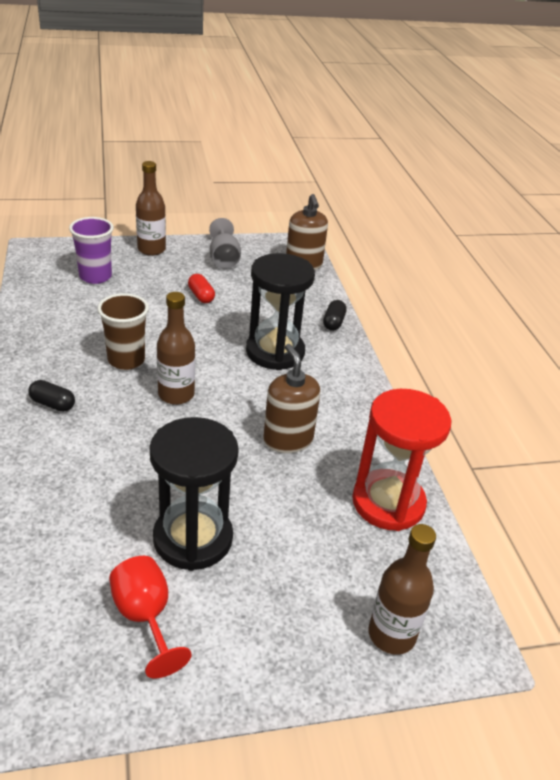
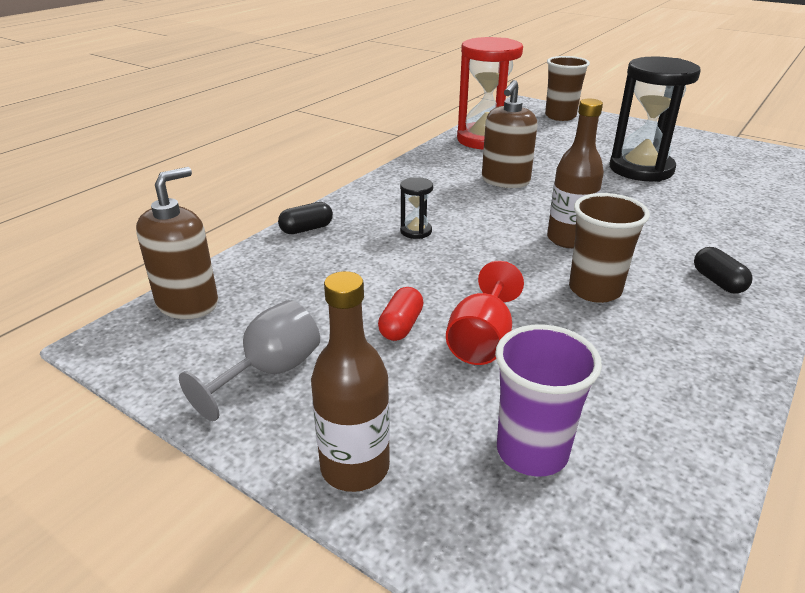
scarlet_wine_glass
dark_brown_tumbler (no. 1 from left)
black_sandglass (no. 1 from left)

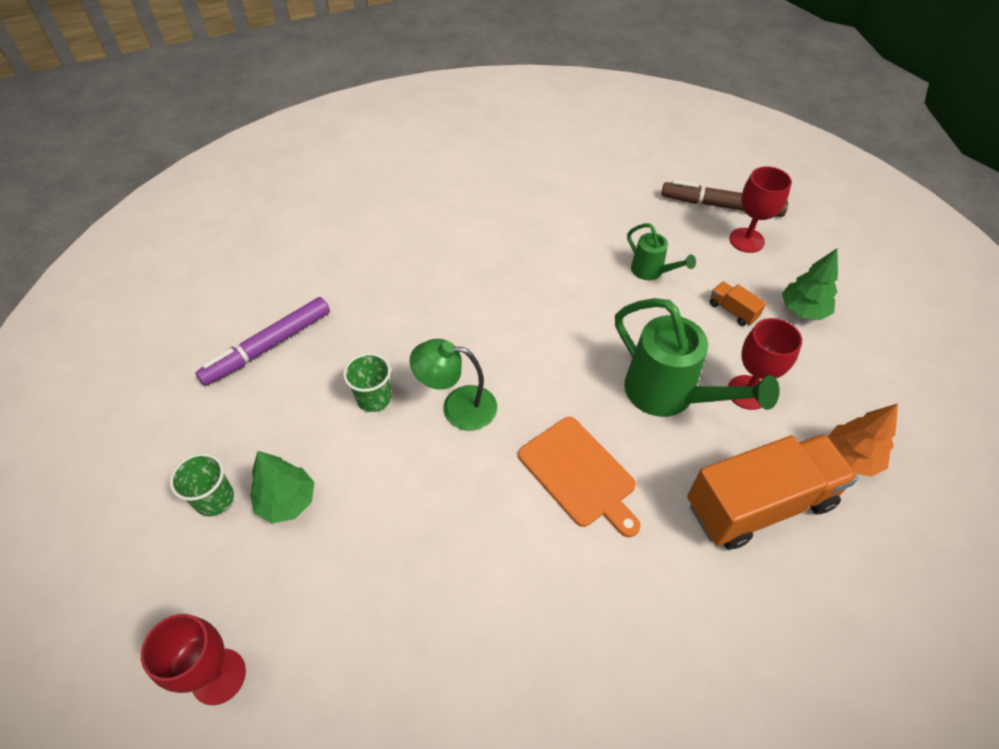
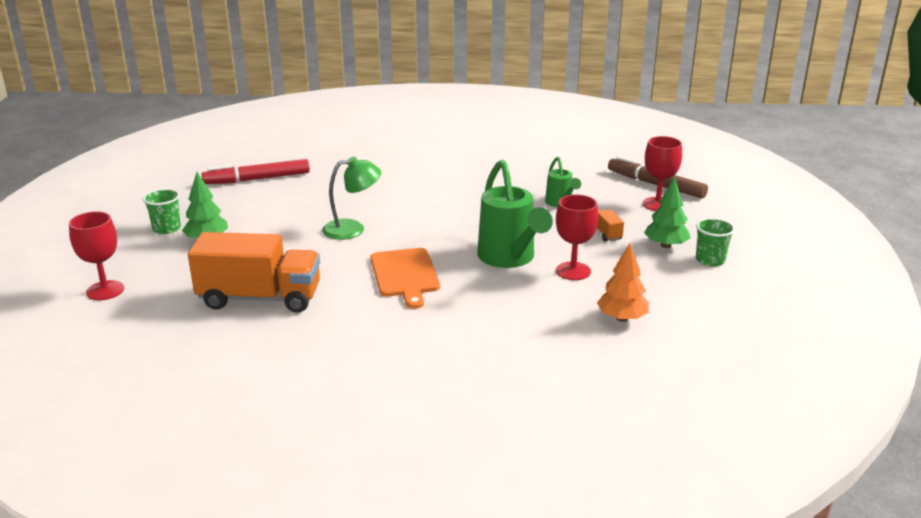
green_tumbler (no. 2 from left)
orange-coloured_lorry (no. 1 from left)
scarlet_marker
green_lamp

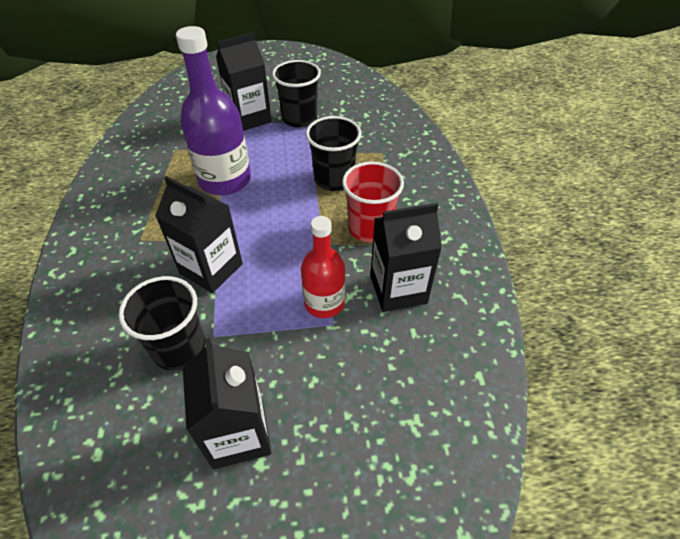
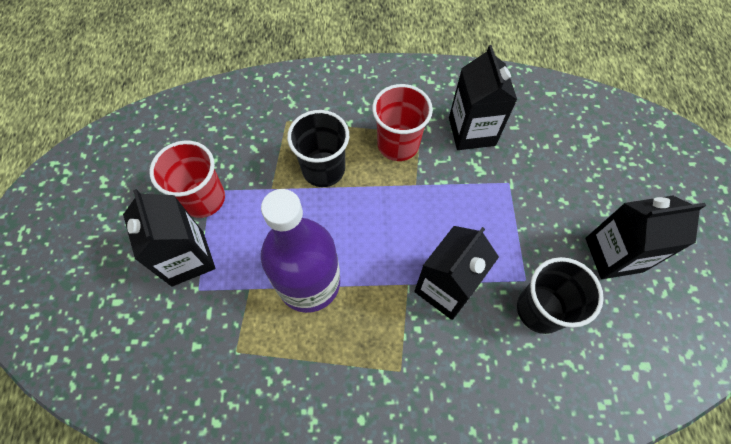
scarlet_flask
scarlet_tumbler (no. 1 from left)

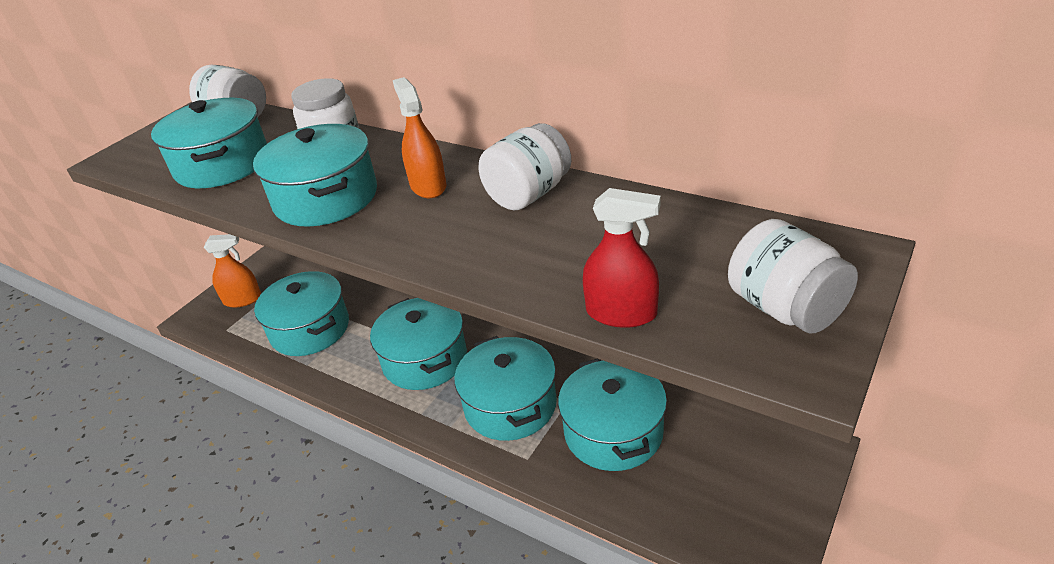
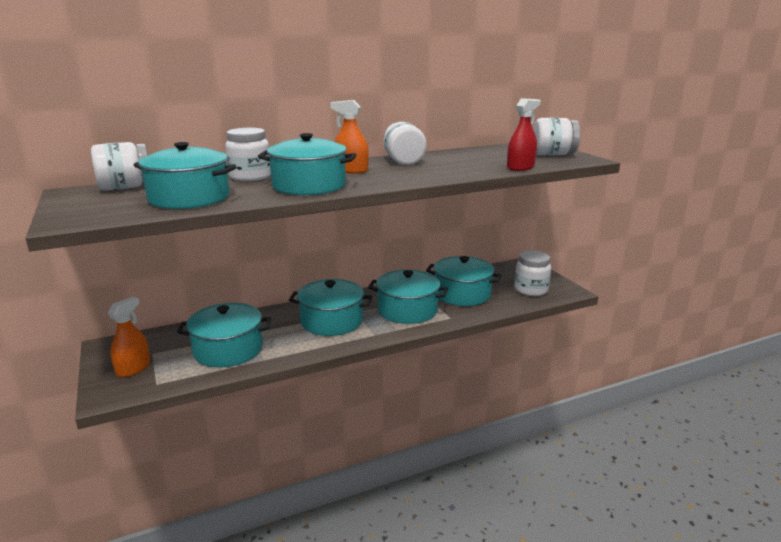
snow-white_jam_jar (no. 4 from left)

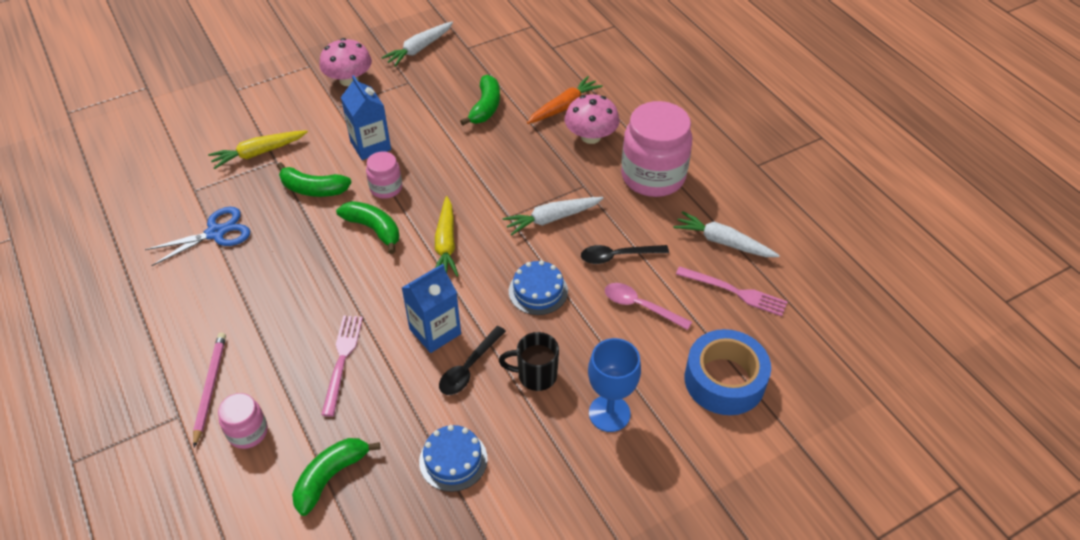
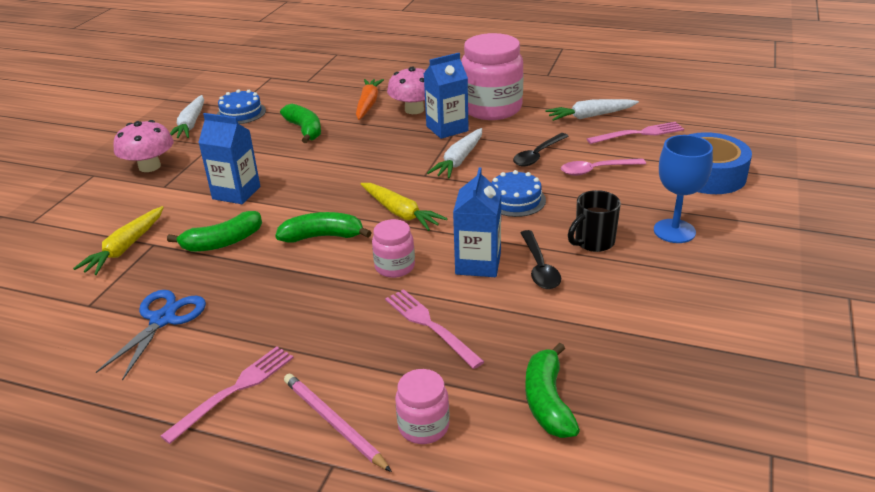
rosy_dinner_fork (no. 1 from left)
royal_blue_juice_carton (no. 2 from left)
rosy_jam_jar (no. 1 from left)
royal_blue_cake (no. 1 from left)

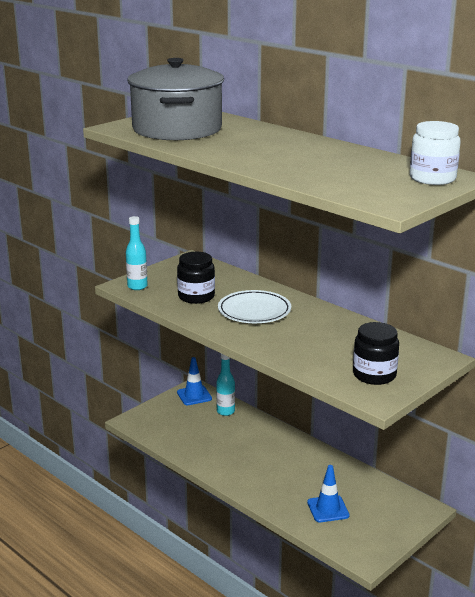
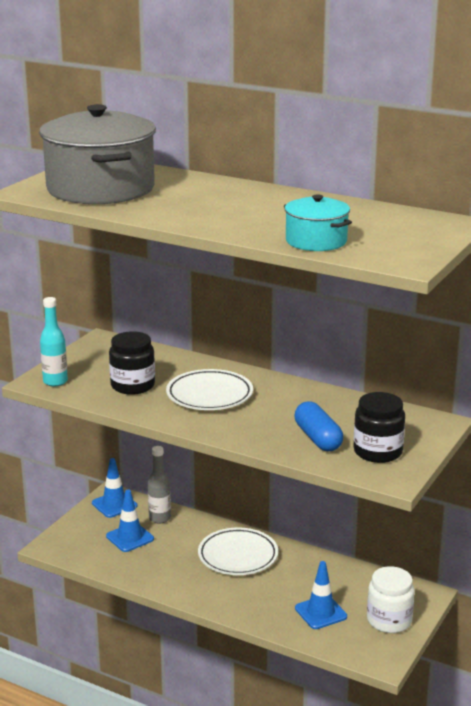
royal_blue_road_cone (no. 2 from left)
snow-white_dinner_plate (no. 2 from left)
turquoise_stockpot
royal_blue_capsule
snow-white_jam_jar
grey_flask

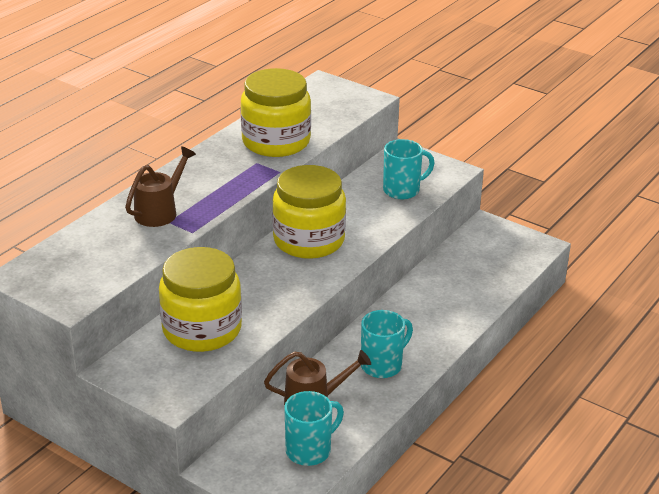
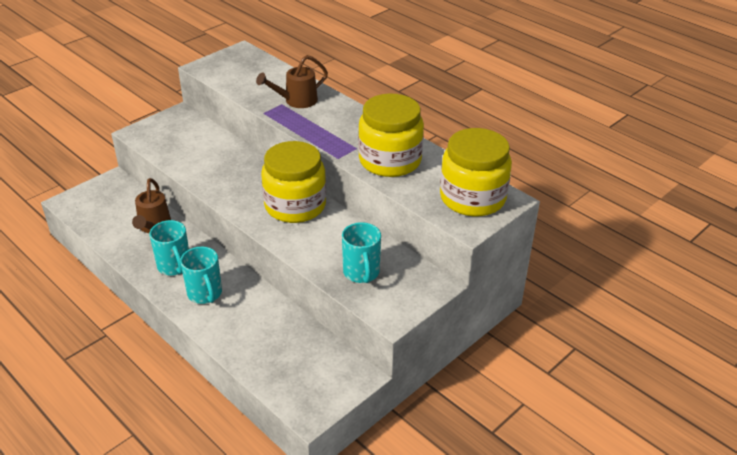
golden_jam_jar (no. 3 from left)
turquoise_mug (no. 2 from left)
dark_brown_watering_pot (no. 2 from left)

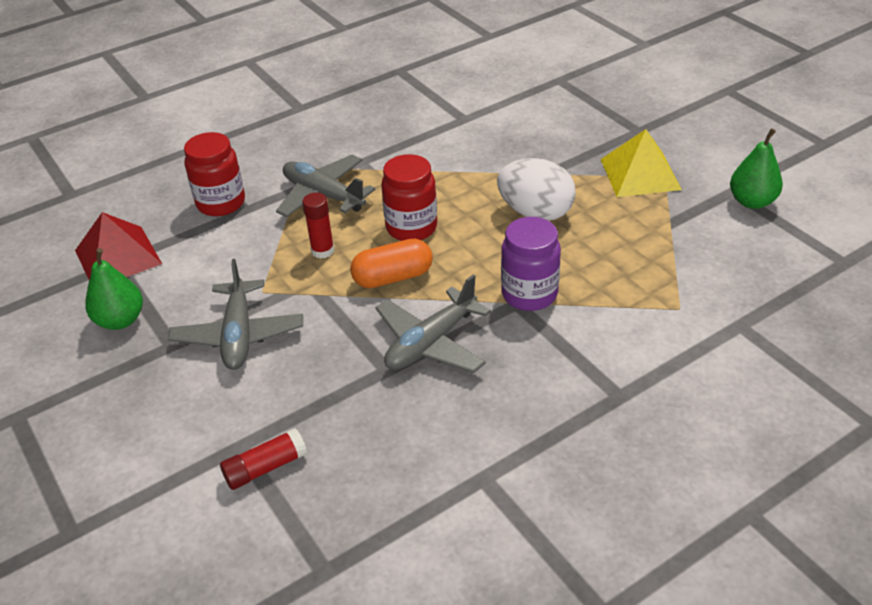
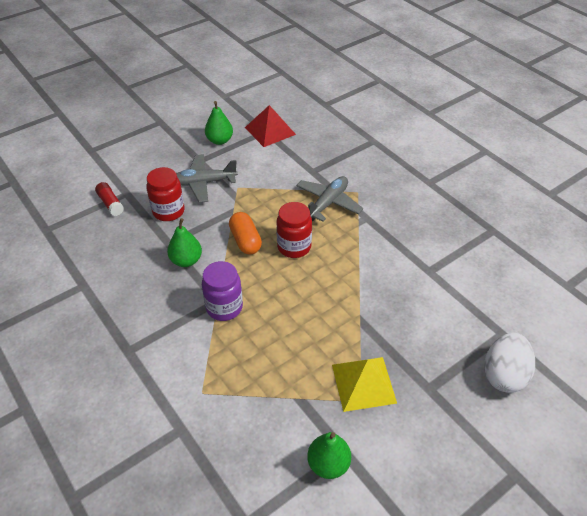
scarlet_glue_stick (no. 2 from left in the first image)
scarlet_jam_jar (no. 1 from left)
snow-white_toy_egg
green_pear_fruit (no. 1 from left)

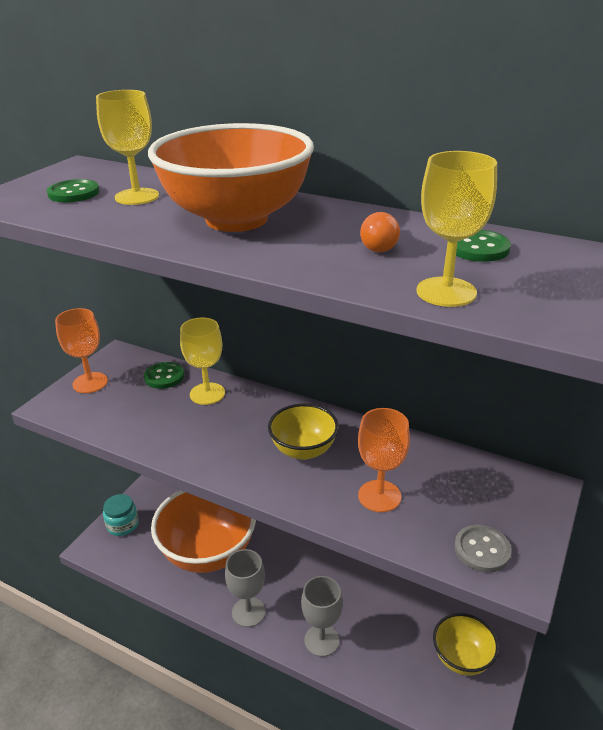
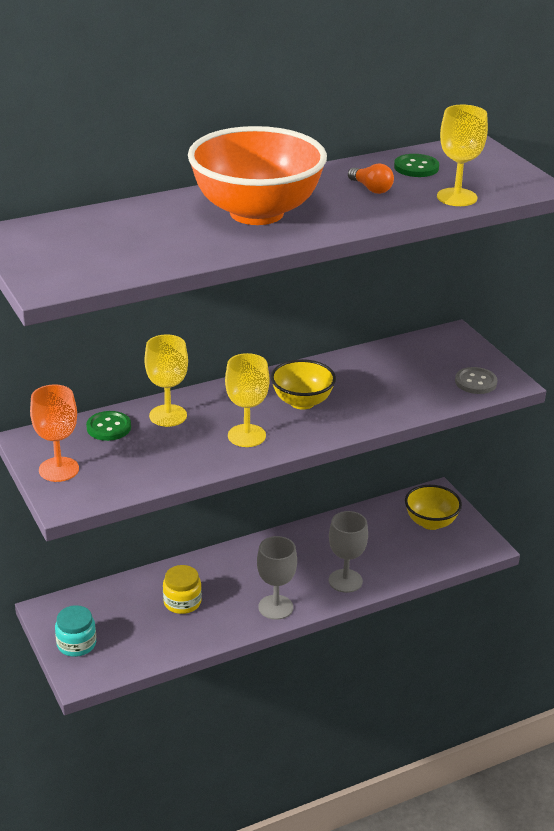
green_shirt_button (no. 1 from left in the first image)
orange-coloured_wine_glass (no. 2 from left in the first image)
golden_wine_glass (no. 2 from left)
golden_jam_jar

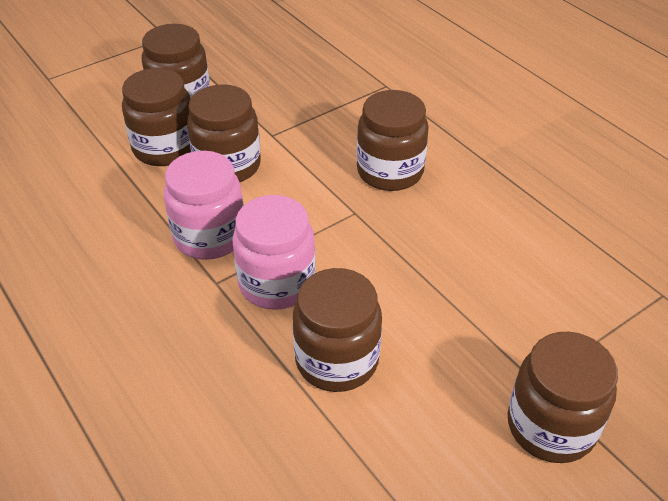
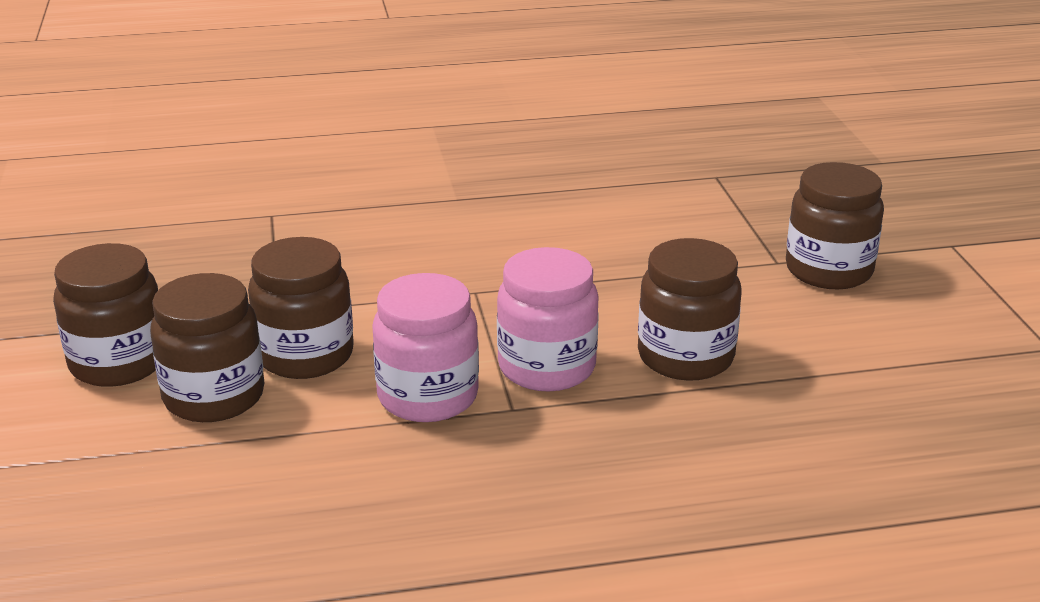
dark_brown_jam_jar (no. 5 from left in the first image)

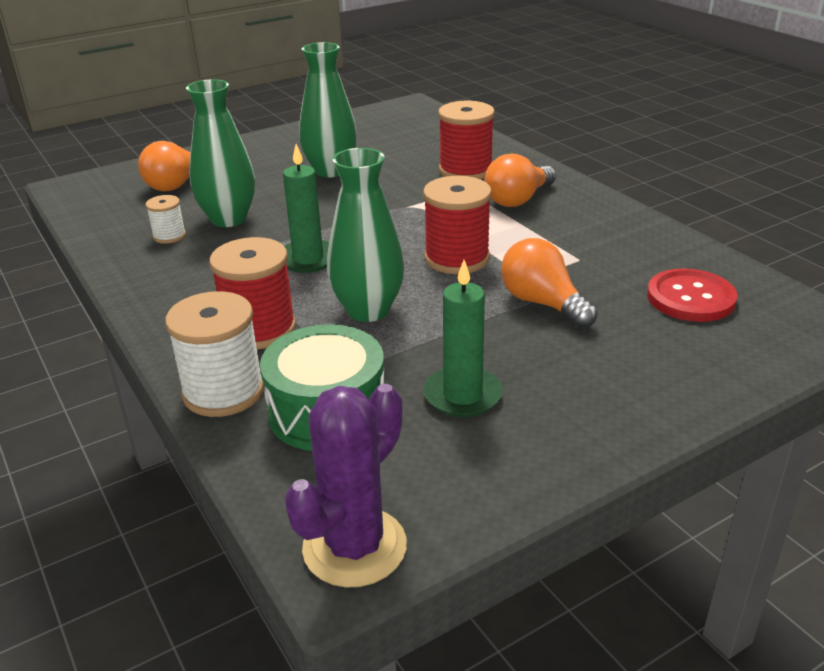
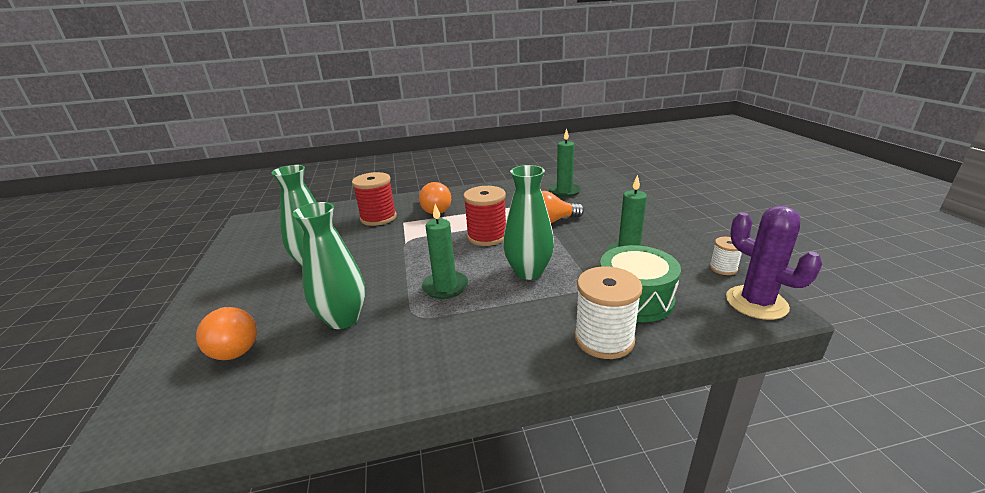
scarlet_reel_of_thread (no. 1 from left in the first image)
snow-white_reel_of_thread (no. 2 from left)
green_candle (no. 2 from left)

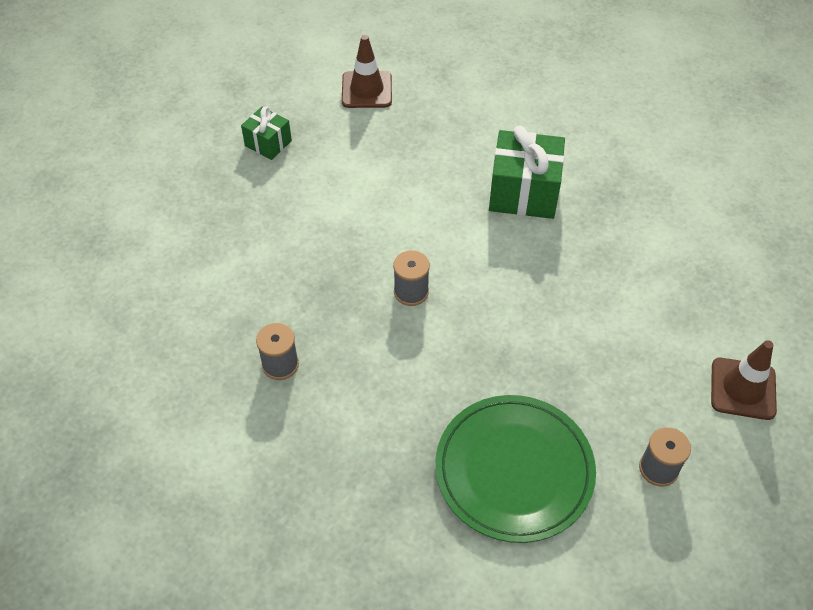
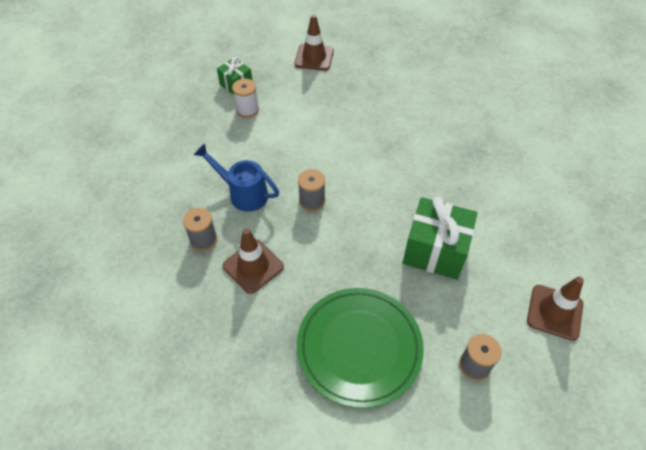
royal_blue_watering_pot
dark_brown_road_cone (no. 1 from left)
snow-white_reel_of_thread
green_present (no. 2 from left)

